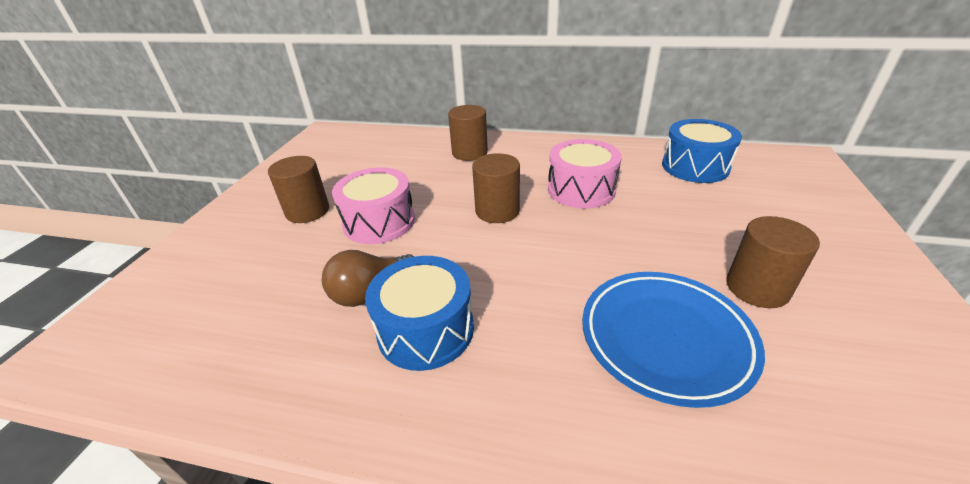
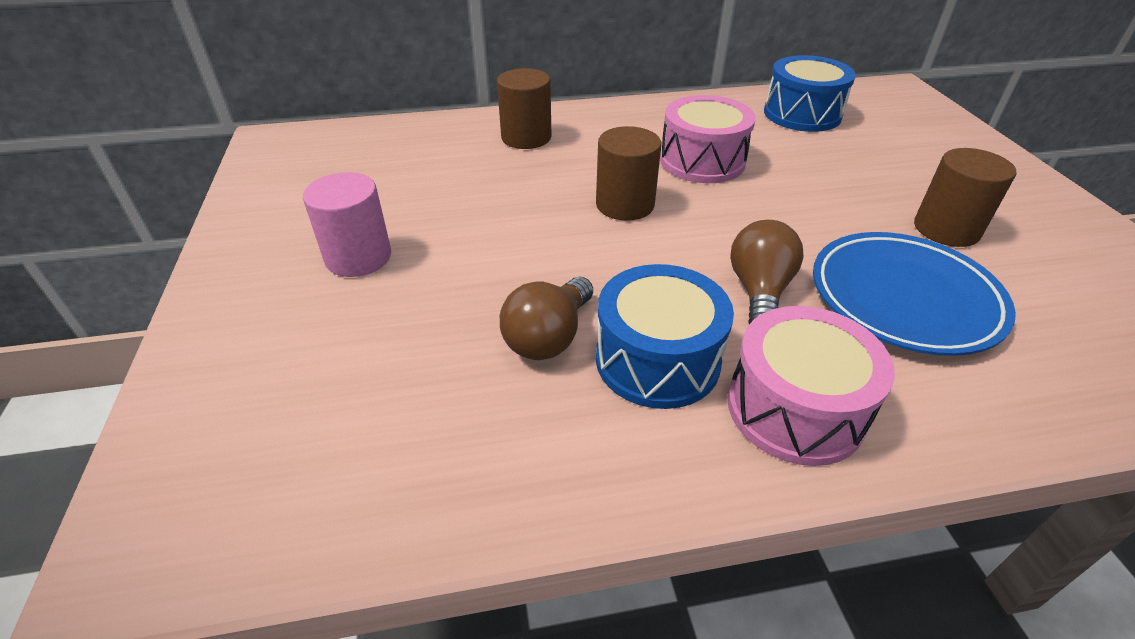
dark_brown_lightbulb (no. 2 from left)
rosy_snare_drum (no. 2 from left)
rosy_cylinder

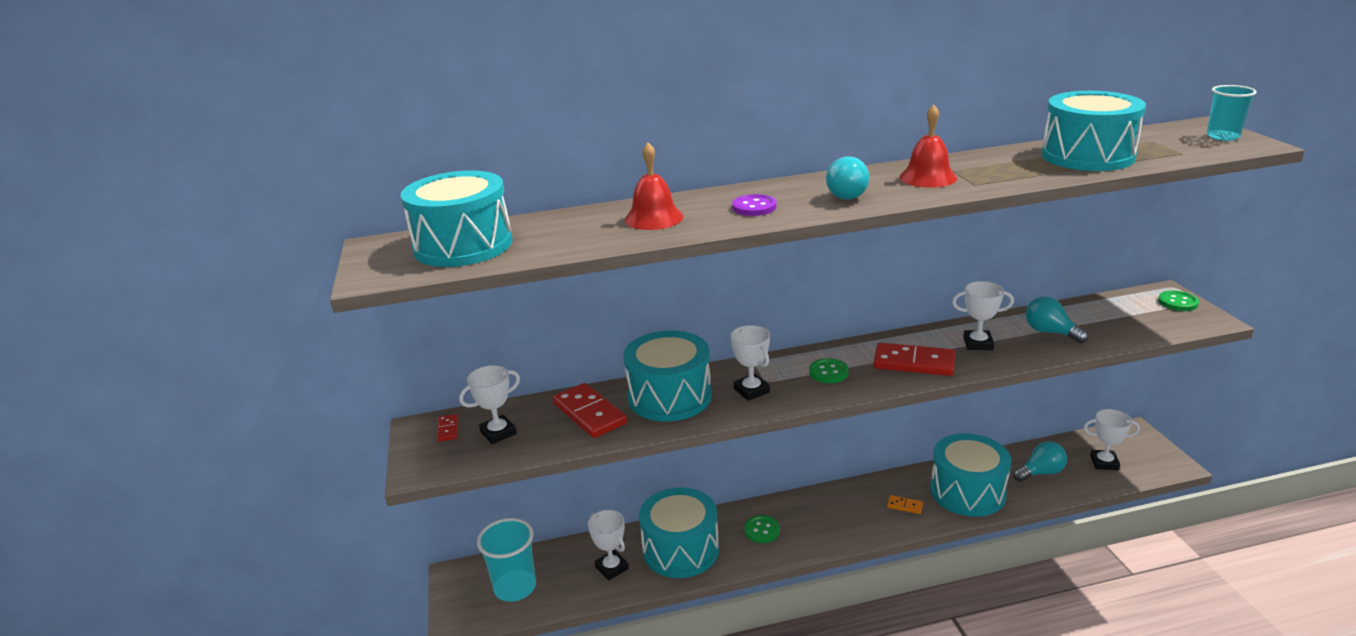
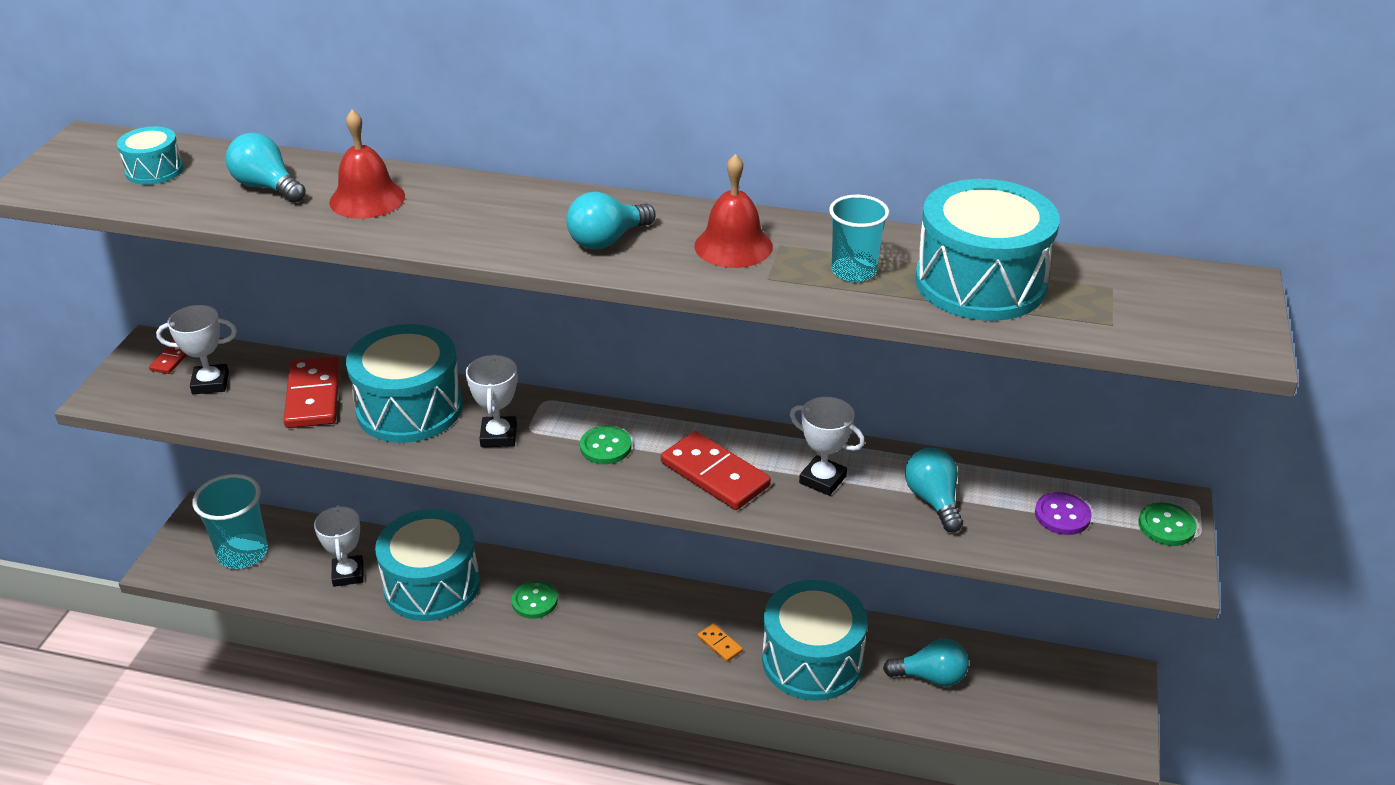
snow-white_award_cup (no. 5 from left in the first image)
turquoise_lightbulb (no. 1 from left)
royal_purple_shirt_button
turquoise_tumbler (no. 2 from left)
turquoise_snare_drum (no. 1 from left)

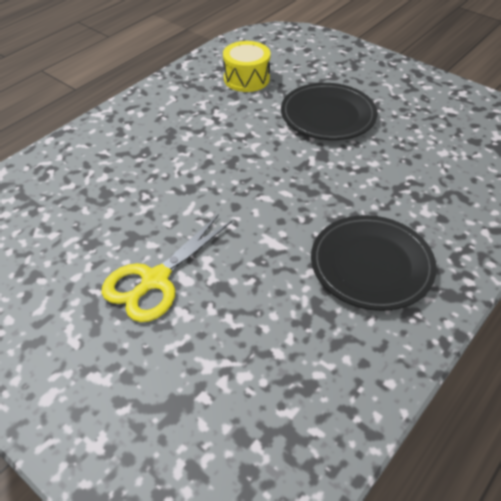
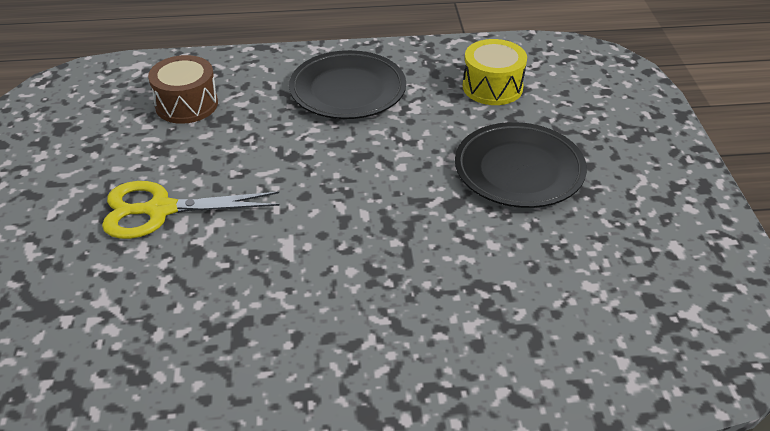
dark_brown_snare_drum
black_dinner_plate (no. 1 from left)

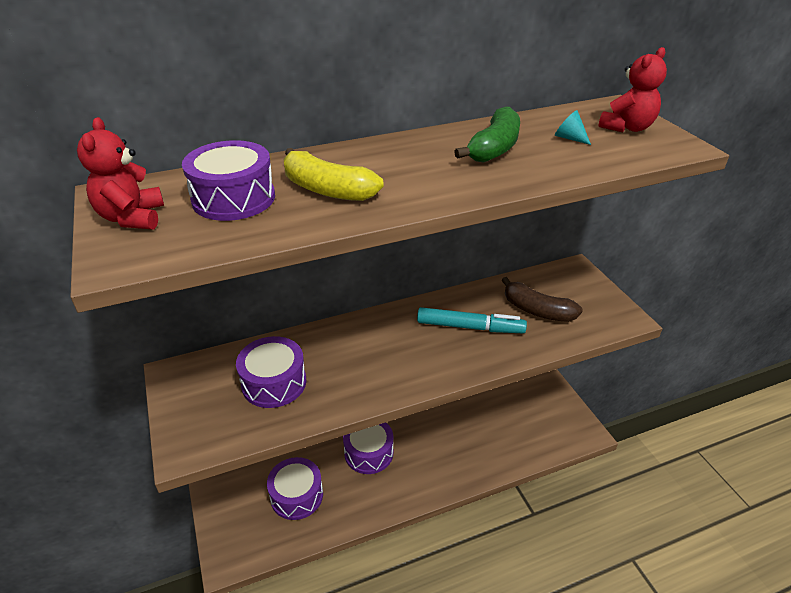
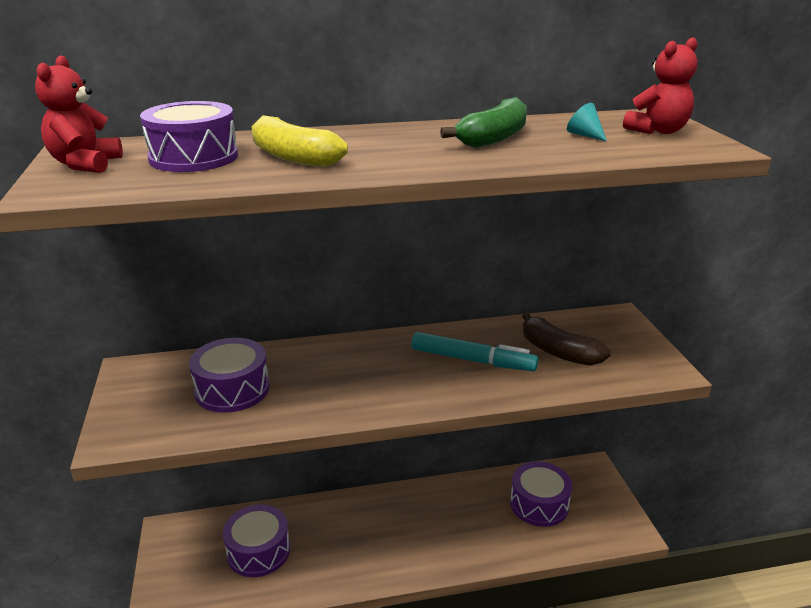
royal_purple_snare_drum (no. 4 from left)

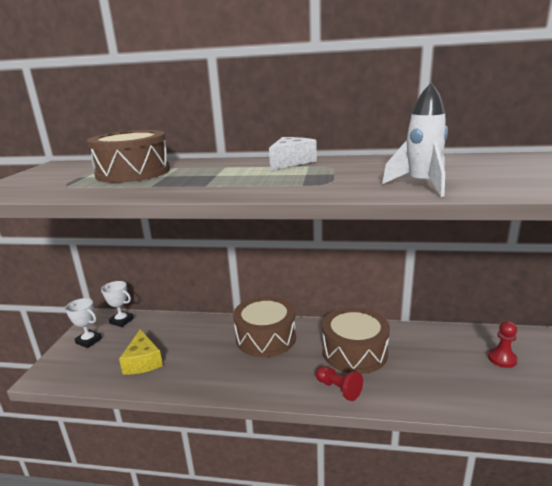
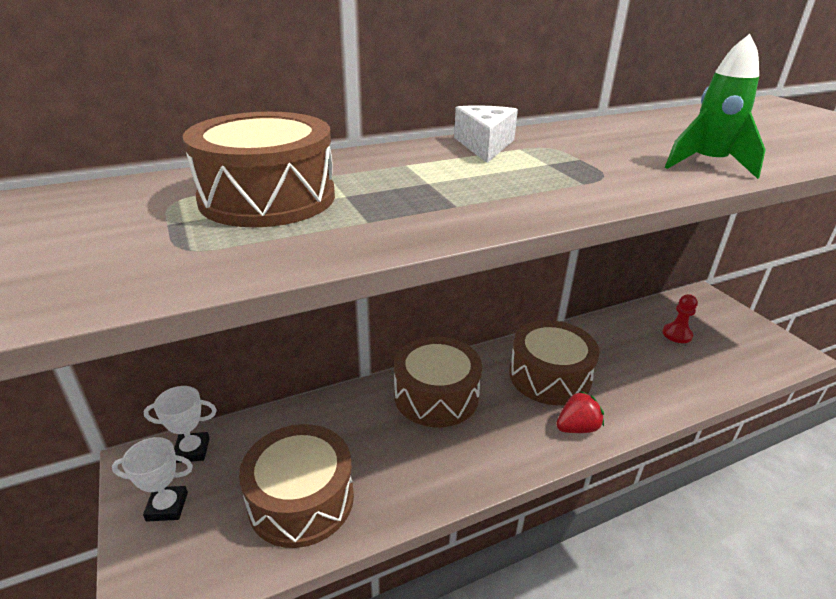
dark_brown_snare_drum (no. 2 from left)
scarlet_strawberry
green_rocket

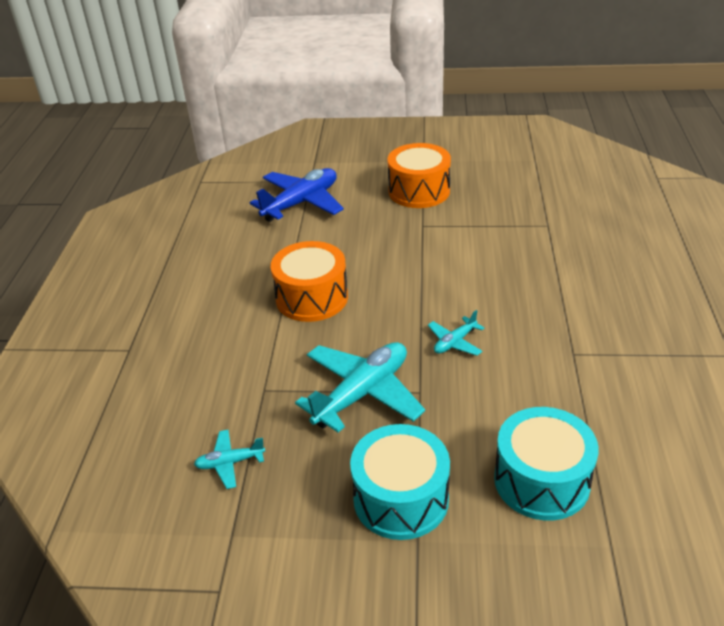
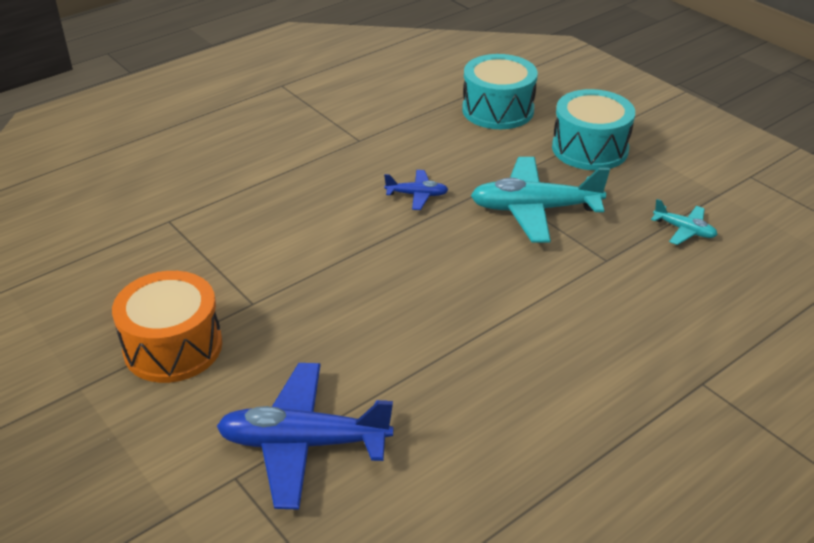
orange-coloured_snare_drum (no. 1 from left in the first image)
royal_blue_plane (no. 2 from left)

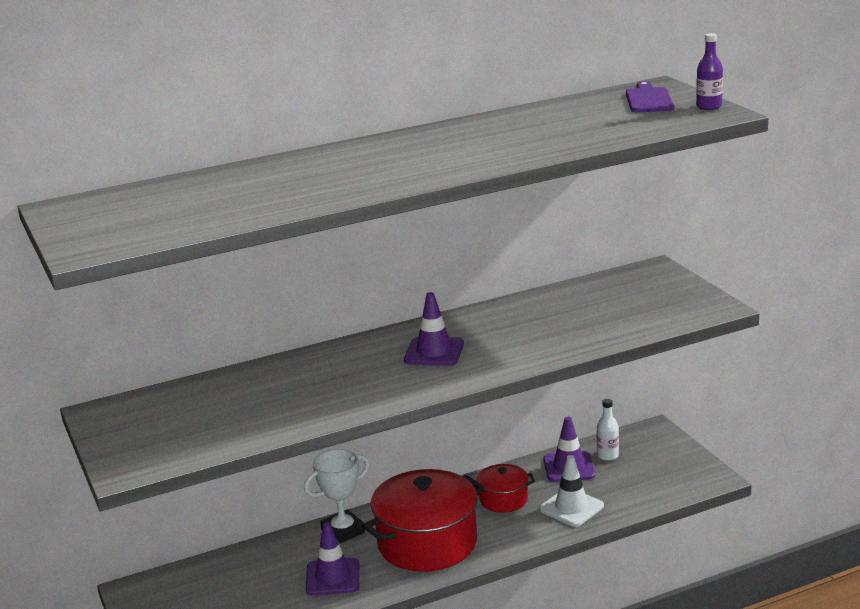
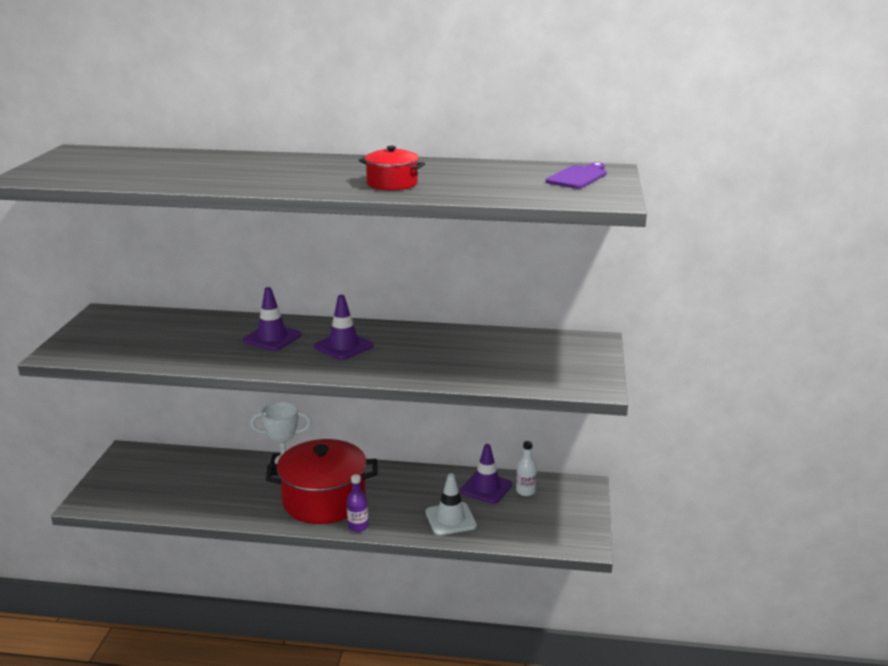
royal_purple_road_cone (no. 1 from left)
scarlet_stockpot (no. 2 from left)
royal_purple_flask

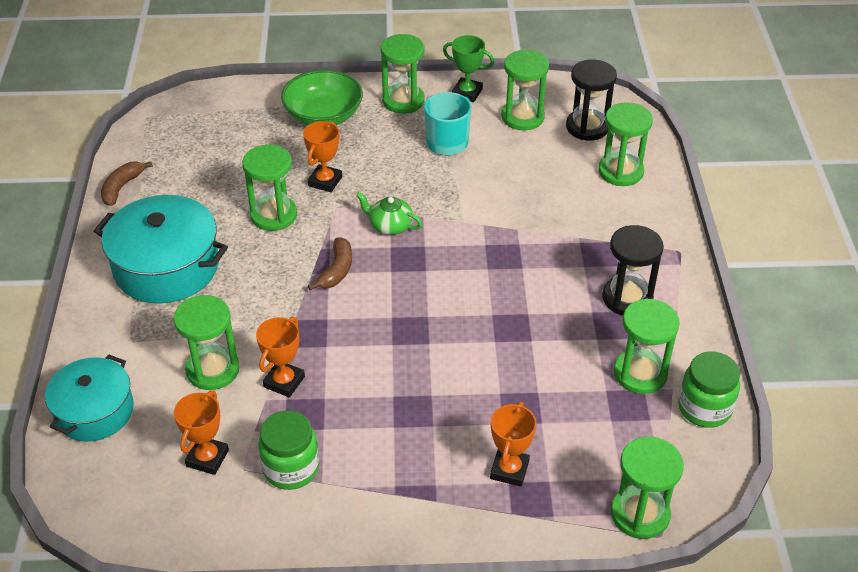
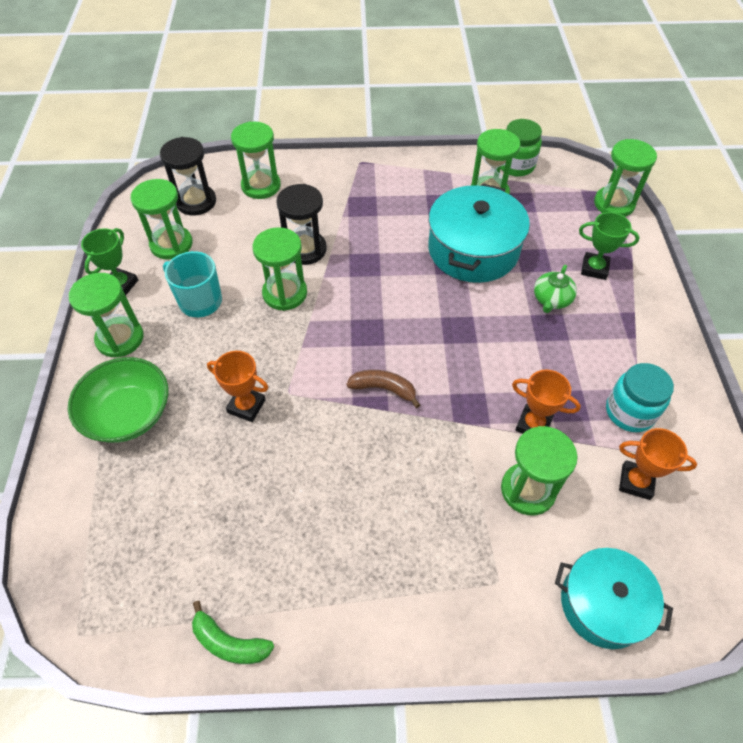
turquoise_stockpot (no. 1 from left)
green_sandglass (no. 4 from left)
green_china_teapot
black_sandglass (no. 2 from left)
green_toy_banana
turquoise_jam_jar
green_award_cup (no. 2 from left)

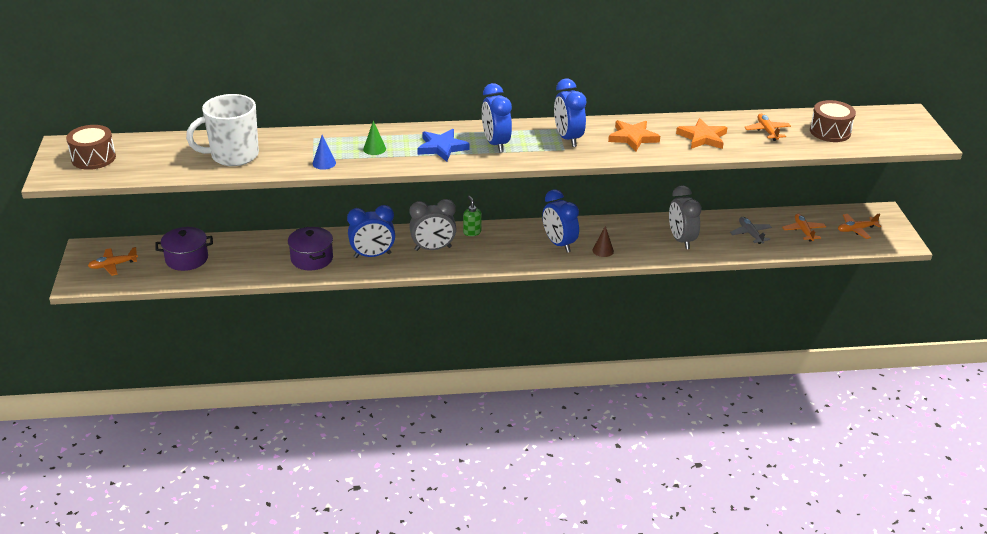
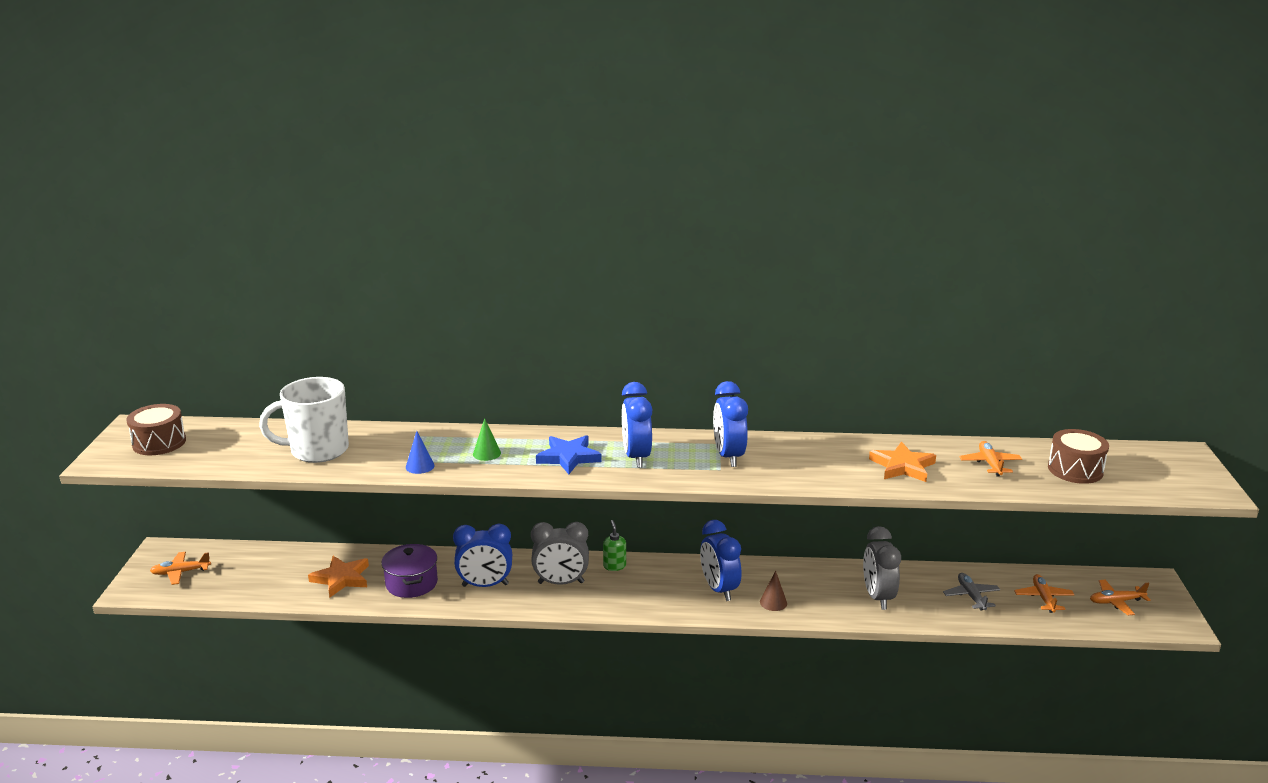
royal_purple_stockpot (no. 1 from left in the first image)
orange-coloured_five-pointed_star (no. 1 from left)

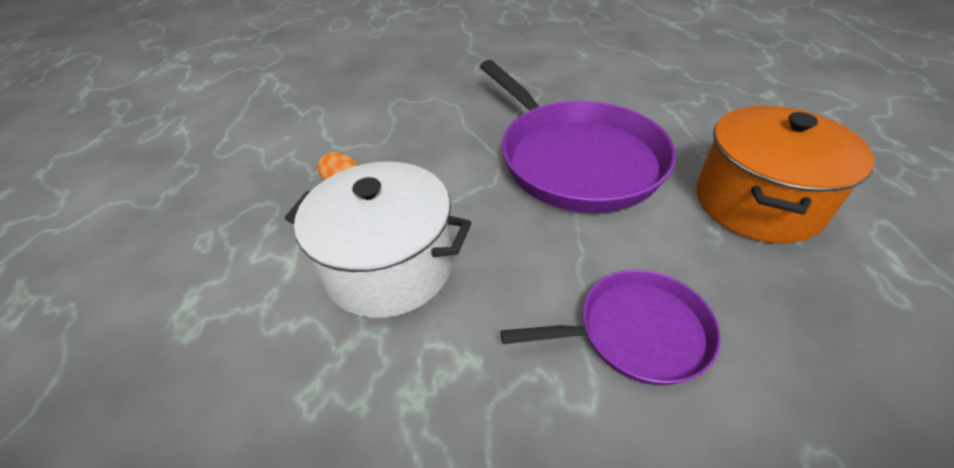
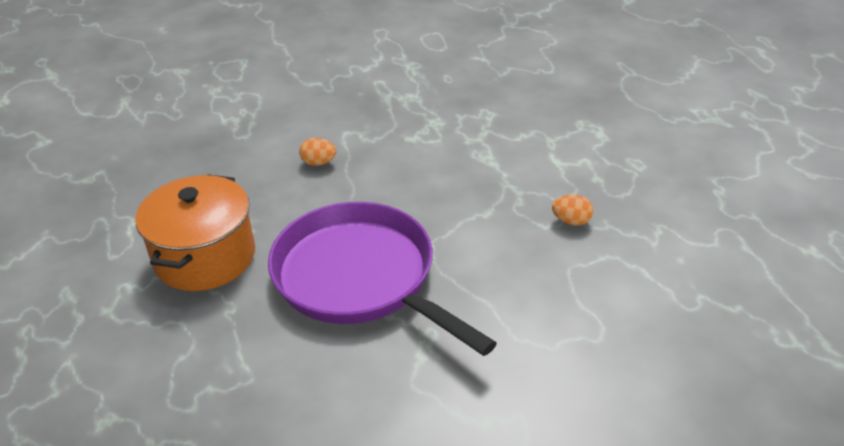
snow-white_stockpot
orange-coloured_toy_egg (no. 1 from left)

